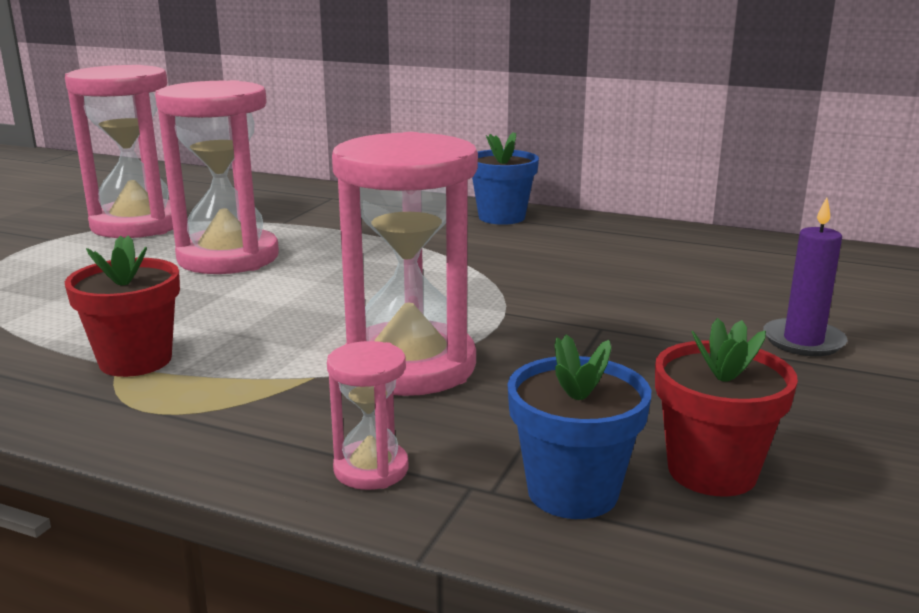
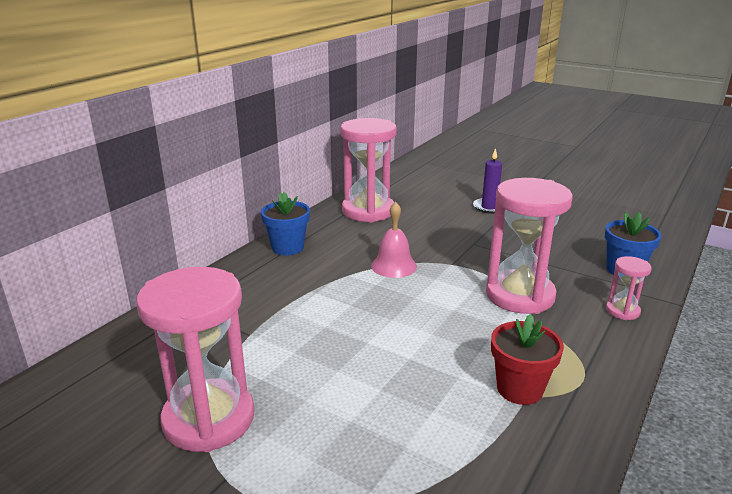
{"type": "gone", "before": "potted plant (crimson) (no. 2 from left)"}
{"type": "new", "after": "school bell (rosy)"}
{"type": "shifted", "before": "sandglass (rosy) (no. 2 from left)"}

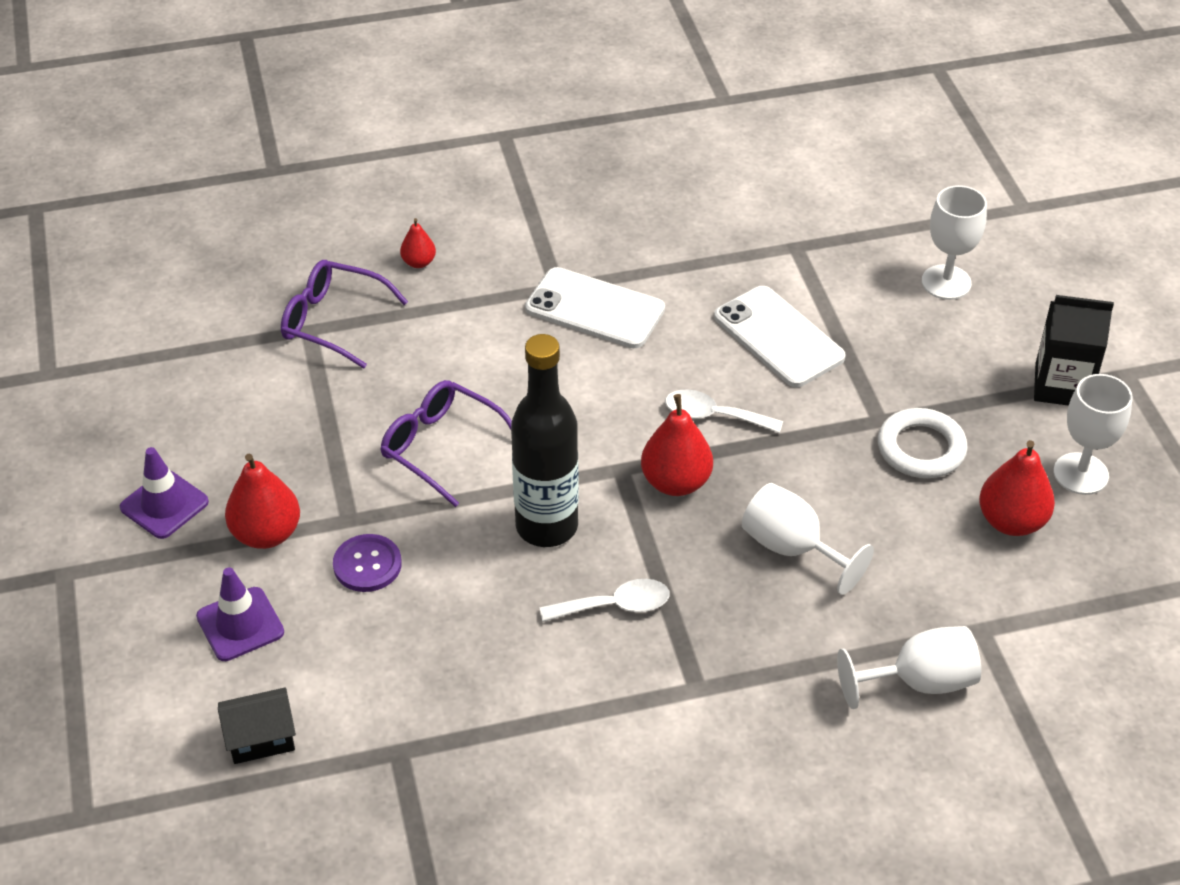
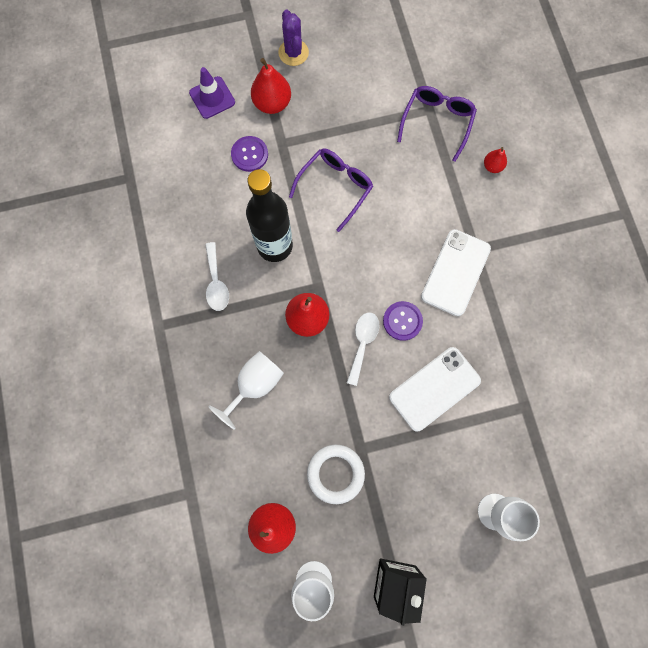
{"type": "gone", "before": "toy house (jet-black)"}
{"type": "gone", "before": "goblet (pure white) (no. 2 from left)"}
{"type": "new", "after": "shirt button (violet) (no. 2 from left)"}
{"type": "swapped", "before": "traffic cone (violet) (no. 1 from left)", "after": "prickly plant (violet)"}

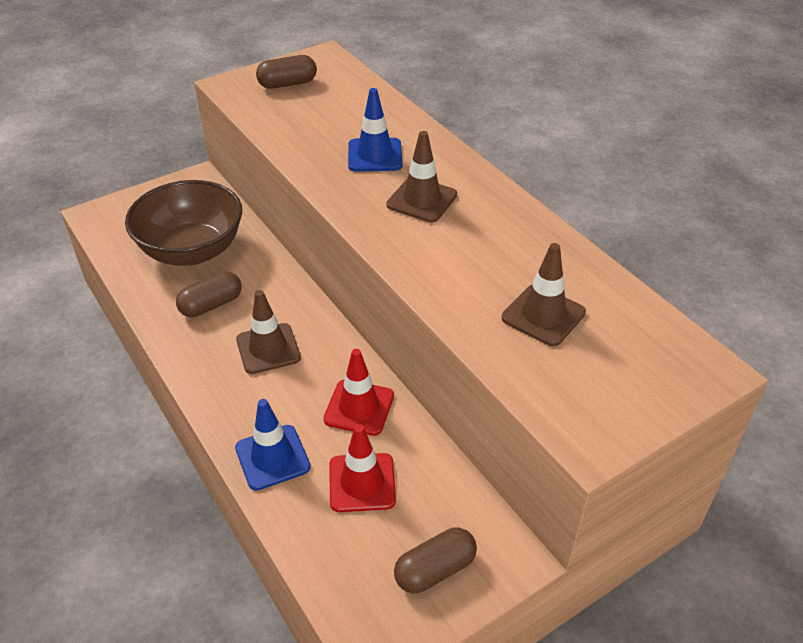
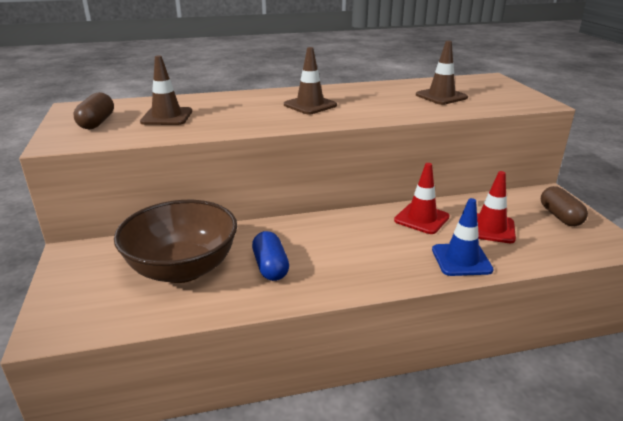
{"type": "gone", "before": "traffic cone (cobalt) (no. 2 from left)"}
{"type": "shifted", "before": "traffic cone (brown) (no. 1 from left)"}
{"type": "repainted", "before": "pill (brown) (no. 1 from left)", "after": "pill (cobalt)"}

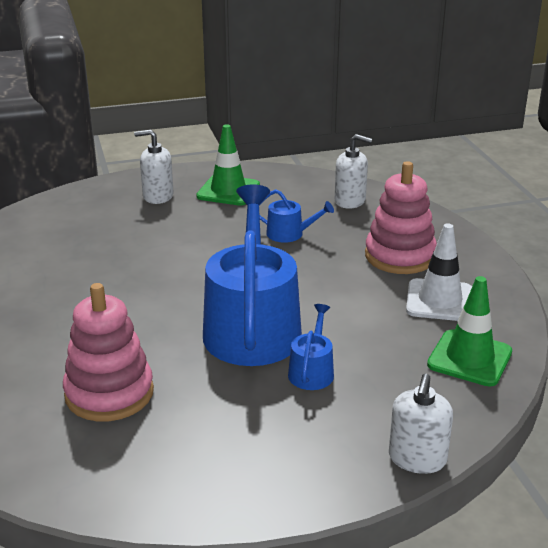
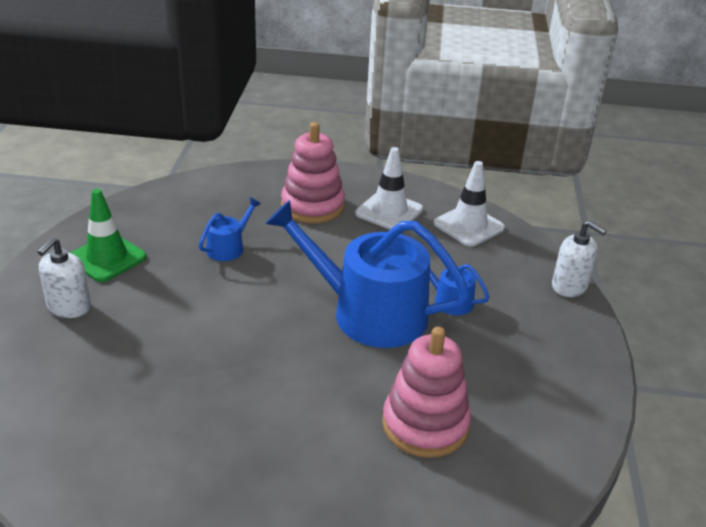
{"type": "gone", "before": "soap pump (pure white) (no. 2 from left)"}
{"type": "repainted", "before": "traffic cone (green) (no. 2 from left)", "after": "traffic cone (pure white) (no. 2 from left)"}

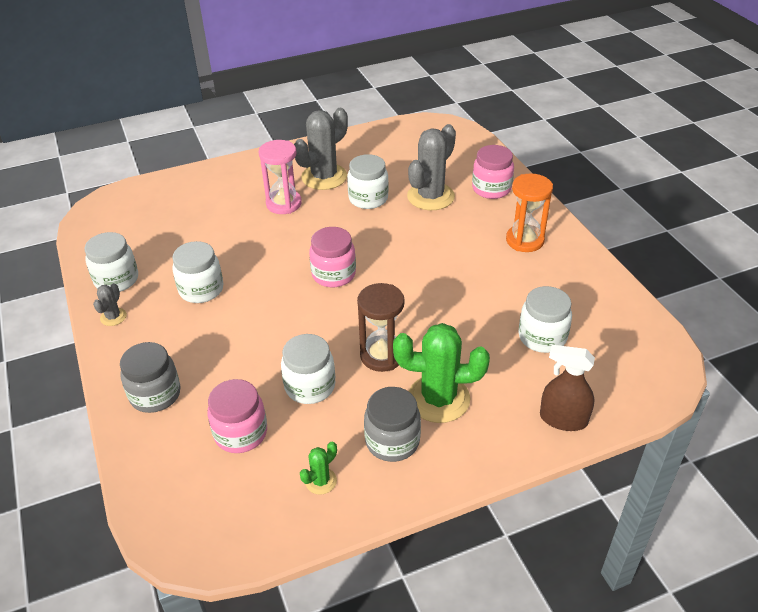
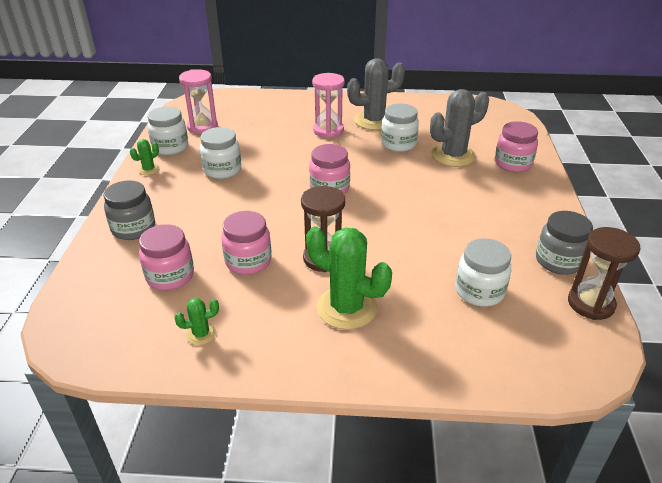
{"type": "gone", "before": "sandglass (orange-coloured)"}
{"type": "gone", "before": "sprayer (brown)"}
{"type": "new", "after": "sandglass (rosy) (no. 1 from left)"}
{"type": "new", "after": "sandglass (brown) (no. 2 from left)"}
{"type": "shifted", "before": "jar (grey) (no. 2 from left)"}
{"type": "repainted", "before": "prickly plant (grey) (no. 1 from left)", "after": "prickly plant (green) (no. 1 from left)"}
{"type": "repainted", "before": "jar (pure white) (no. 3 from left)", "after": "jar (rosy) (no. 2 from left)"}

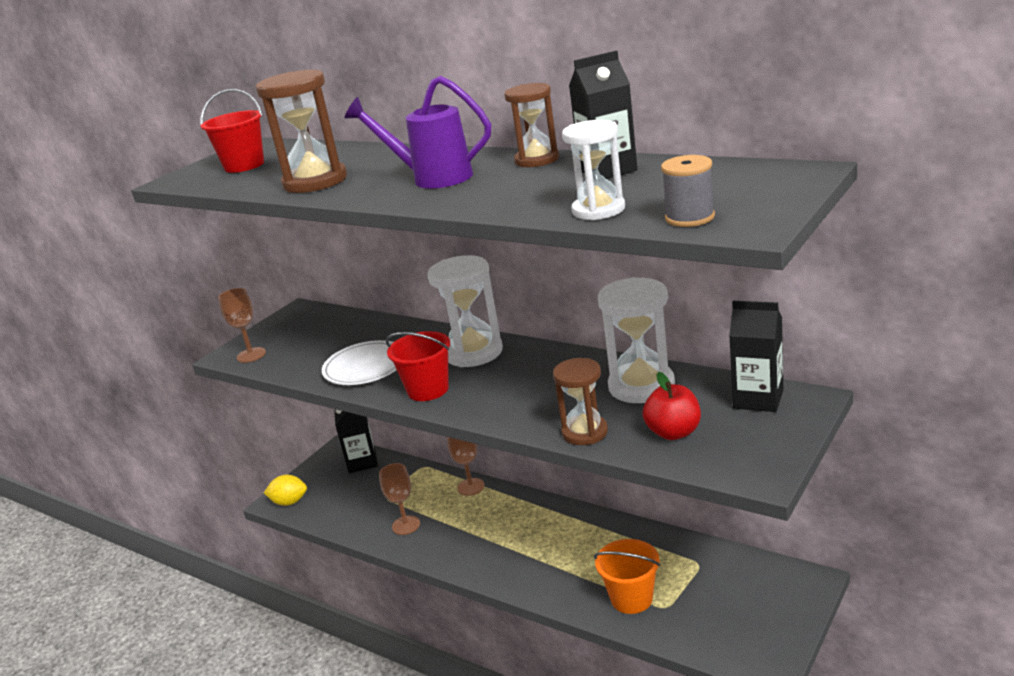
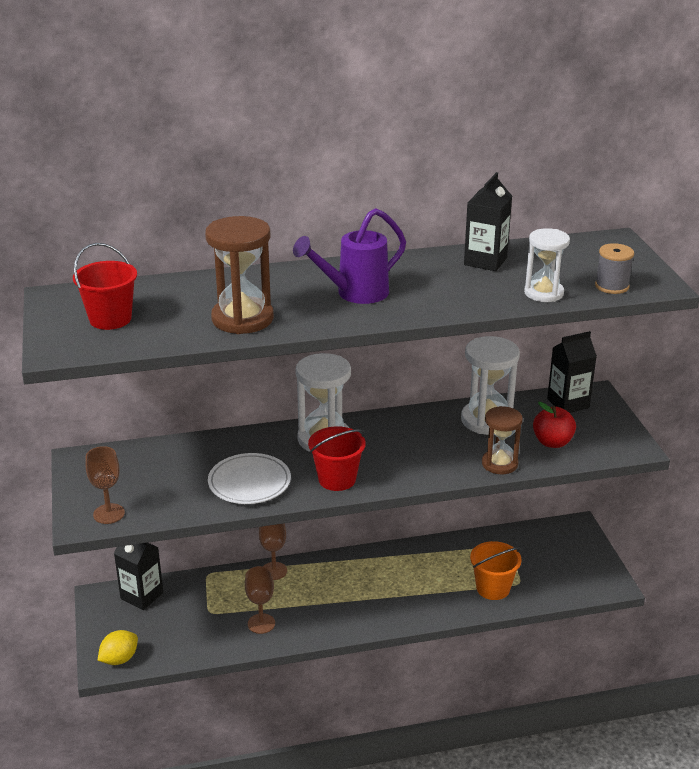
{"type": "gone", "before": "sandglass (brown) (no. 2 from left)"}

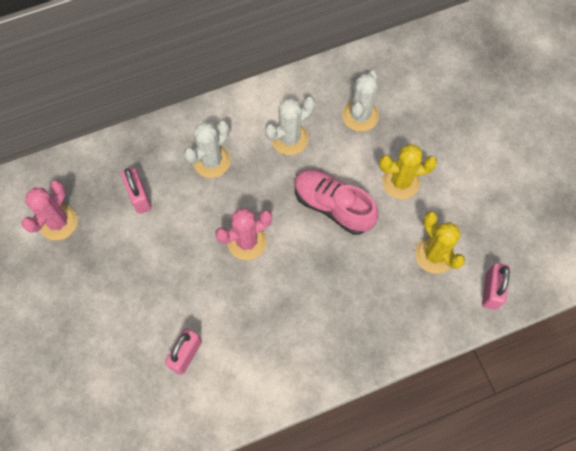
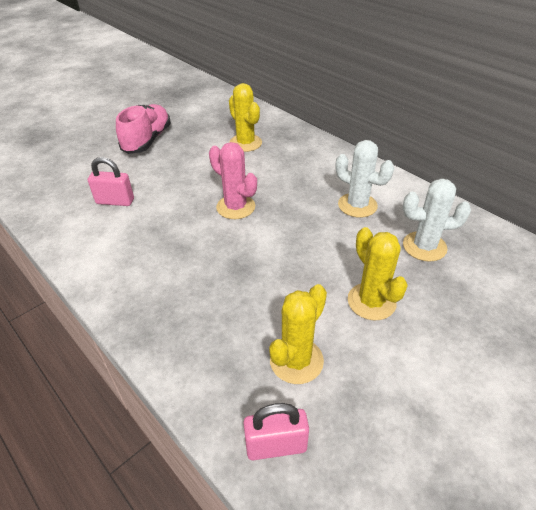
{"type": "gone", "before": "prickly plant (rosy) (no. 1 from left)"}
{"type": "gone", "before": "prickly plant (pure white) (no. 1 from left)"}
{"type": "shifted", "before": "shoe (rosy)"}
{"type": "swapped", "before": "padlock (rosy) (no. 1 from left)", "after": "prickly plant (bright yellow) (no. 1 from left)"}

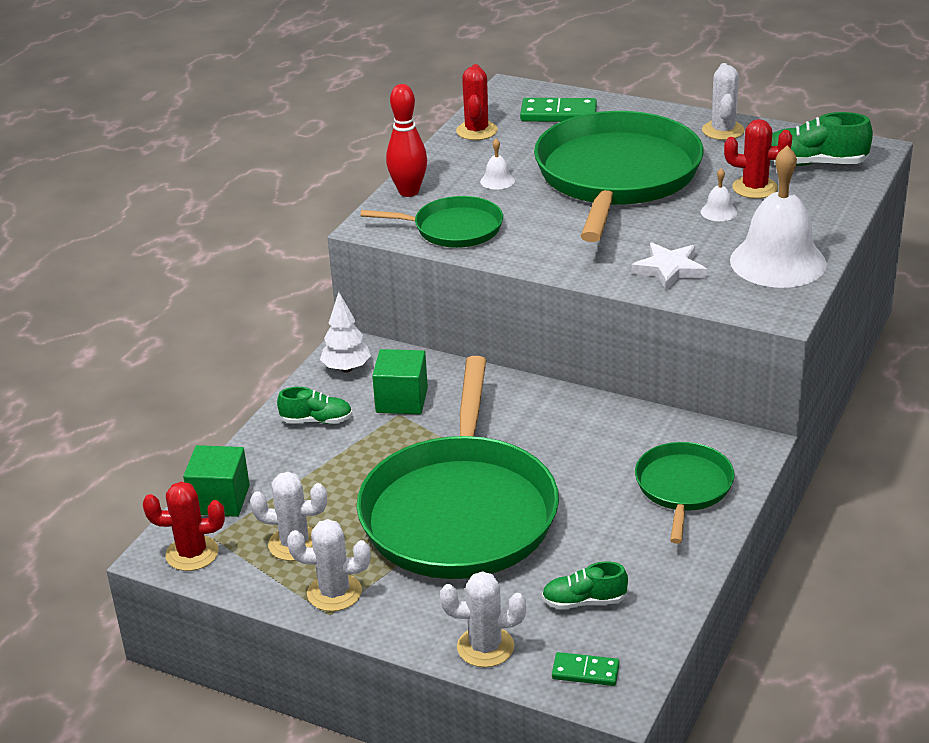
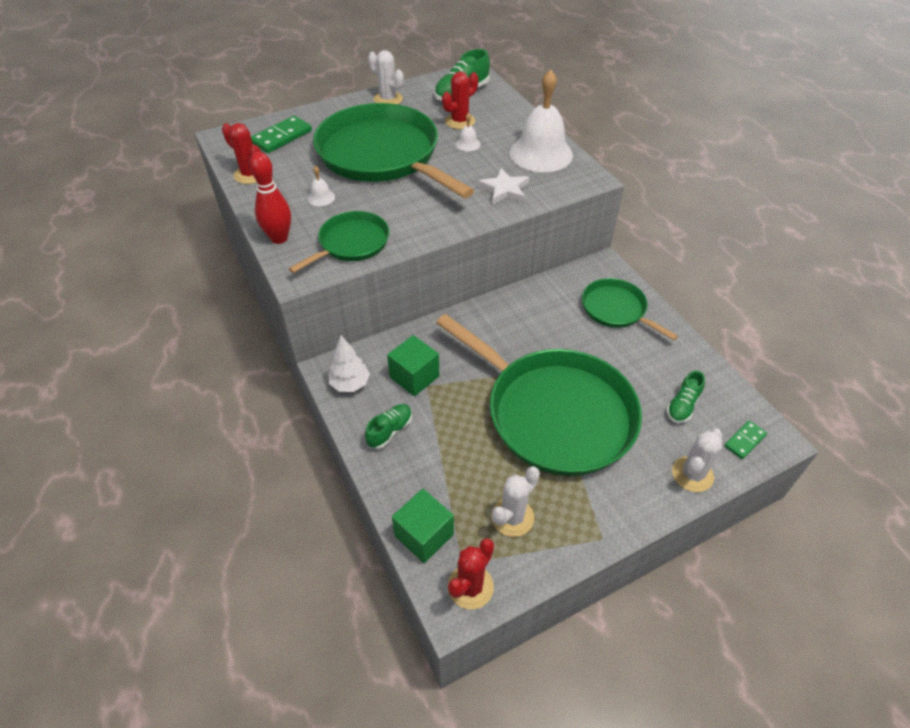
{"type": "gone", "before": "prickly plant (pure white) (no. 2 from left)"}

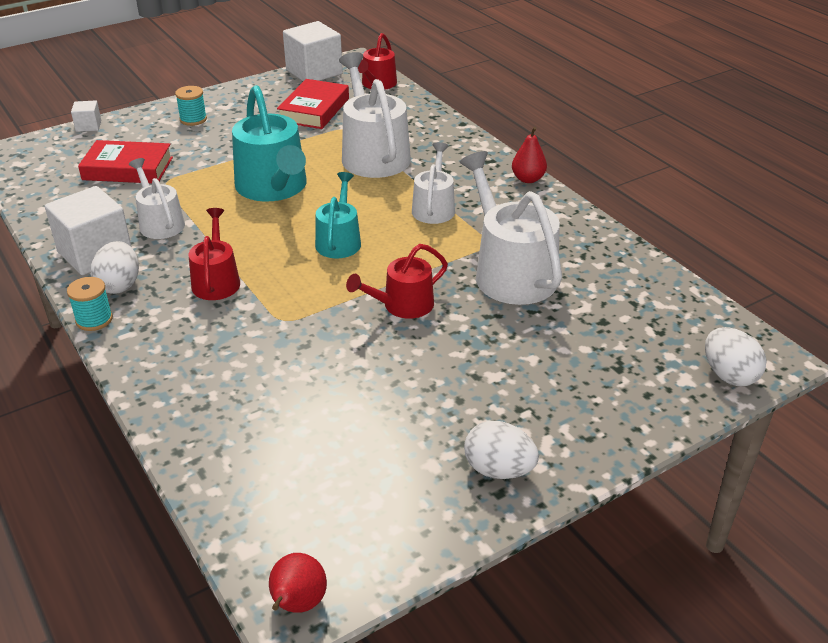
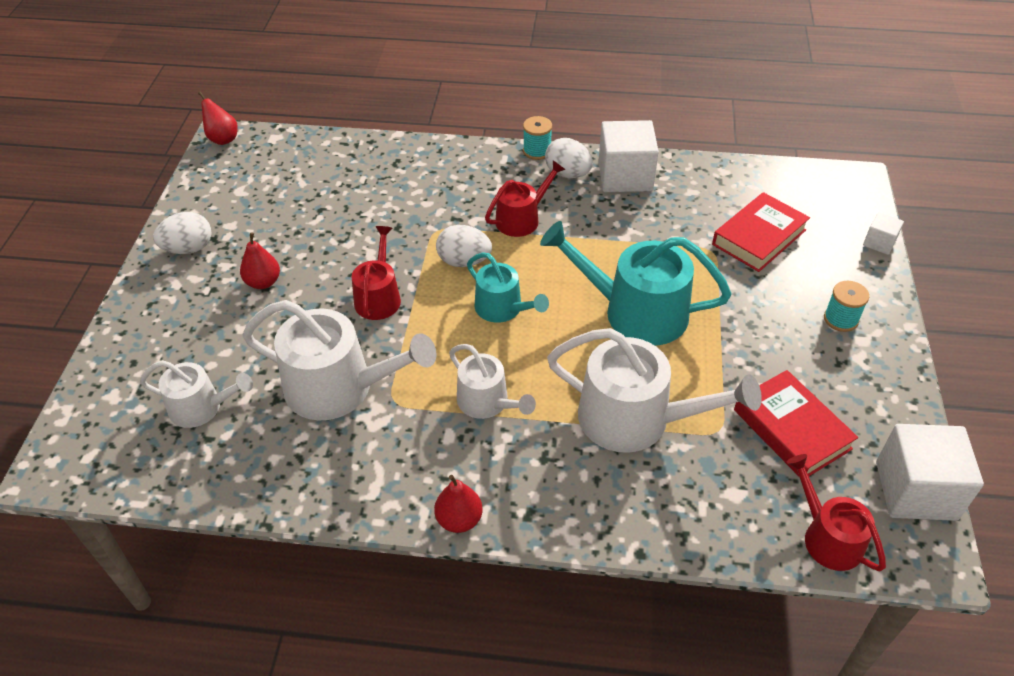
{"type": "new", "after": "toy pear (crimson) (no. 2 from left)"}
{"type": "shifted", "before": "sprinkling can (pure white) (no. 1 from left)"}
{"type": "shifted", "before": "egg shape (pure white) (no. 3 from left in the first image)", "after": "egg shape (pure white) (no. 2 from left)"}
{"type": "rotated", "before": "sprinkling can (crimson) (no. 1 from left in the first image)", "turn": -75}

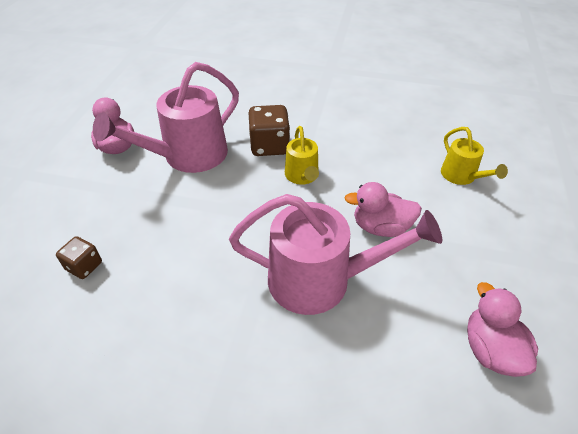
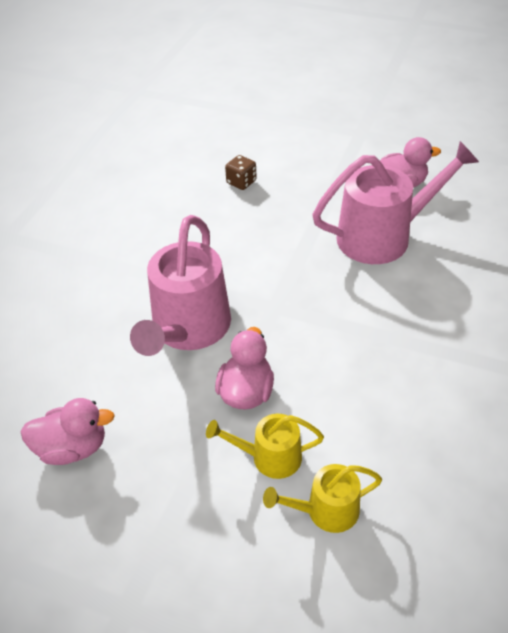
{"type": "gone", "before": "game die (brown) (no. 2 from left)"}
{"type": "shifted", "before": "sprinkling can (bright yellow) (no. 1 from left)"}
{"type": "rotated", "before": "sprinkling can (rosy) (no. 1 from left in the first image)", "turn": 105}

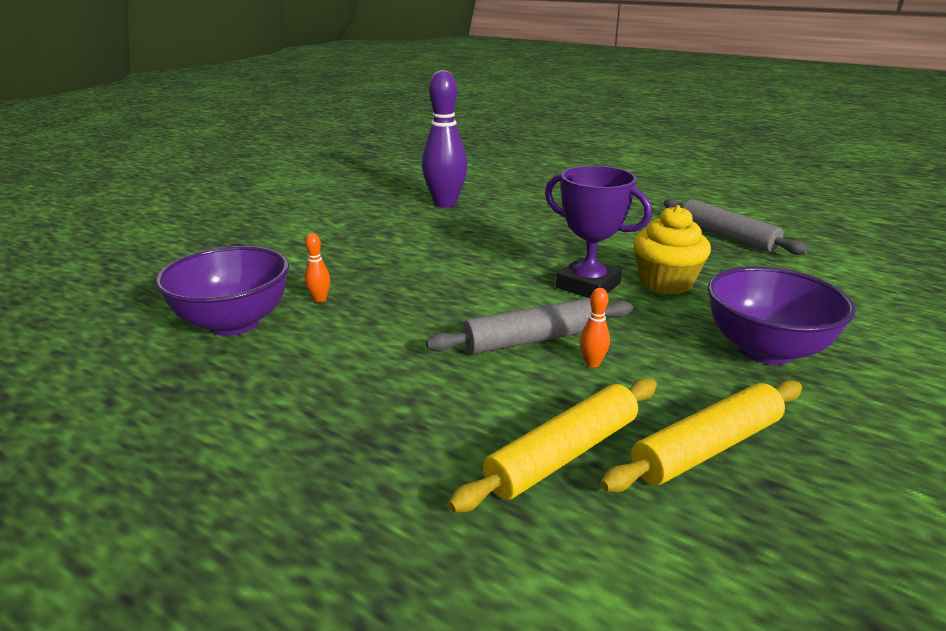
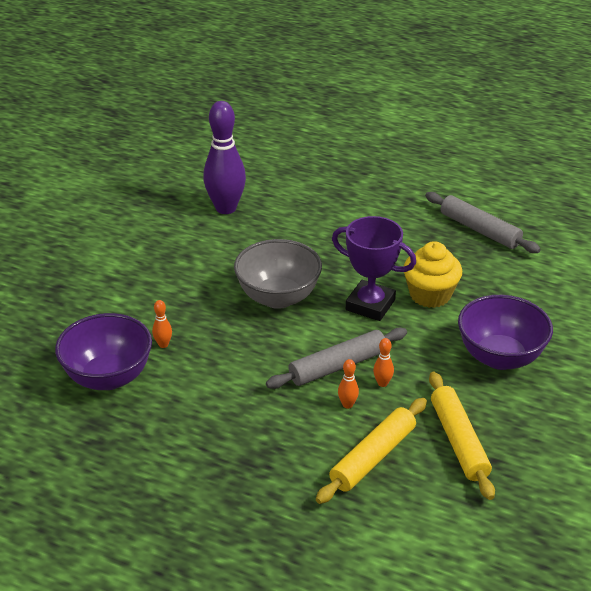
{"type": "new", "after": "serving bowl (grey)"}
{"type": "new", "after": "skittle (orange-coloured) (no. 2 from left)"}
{"type": "rotated", "before": "rolling pin (bright yellow) (no. 2 from left)", "turn": -60}

